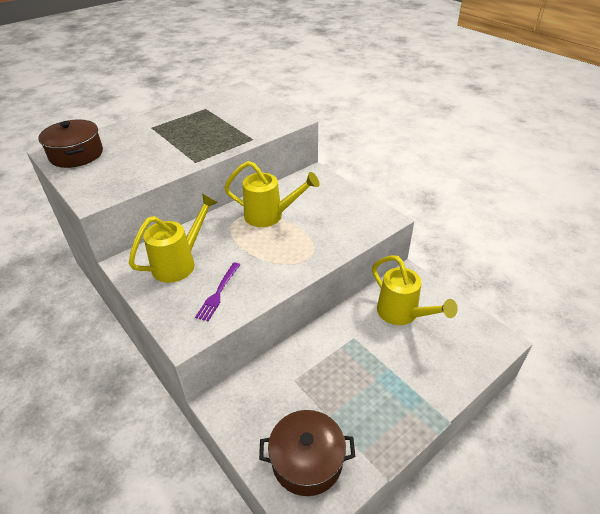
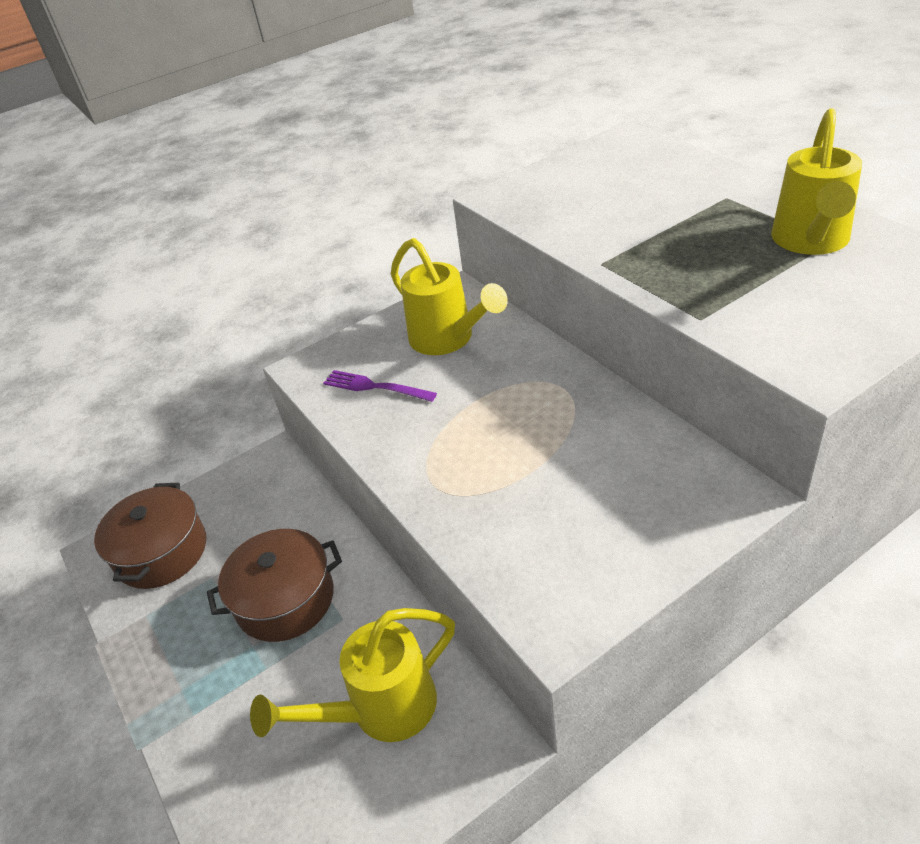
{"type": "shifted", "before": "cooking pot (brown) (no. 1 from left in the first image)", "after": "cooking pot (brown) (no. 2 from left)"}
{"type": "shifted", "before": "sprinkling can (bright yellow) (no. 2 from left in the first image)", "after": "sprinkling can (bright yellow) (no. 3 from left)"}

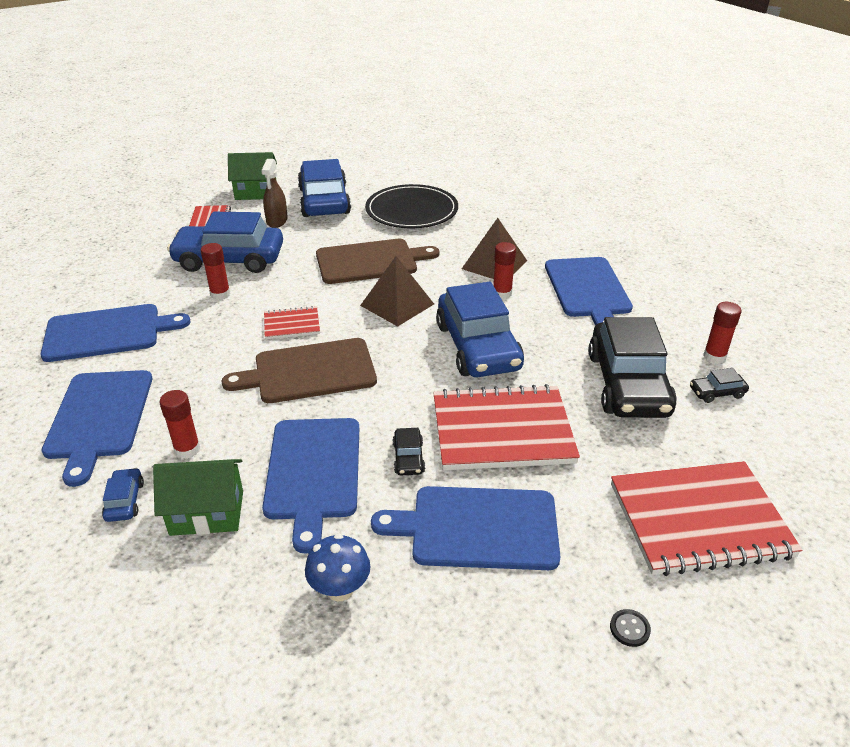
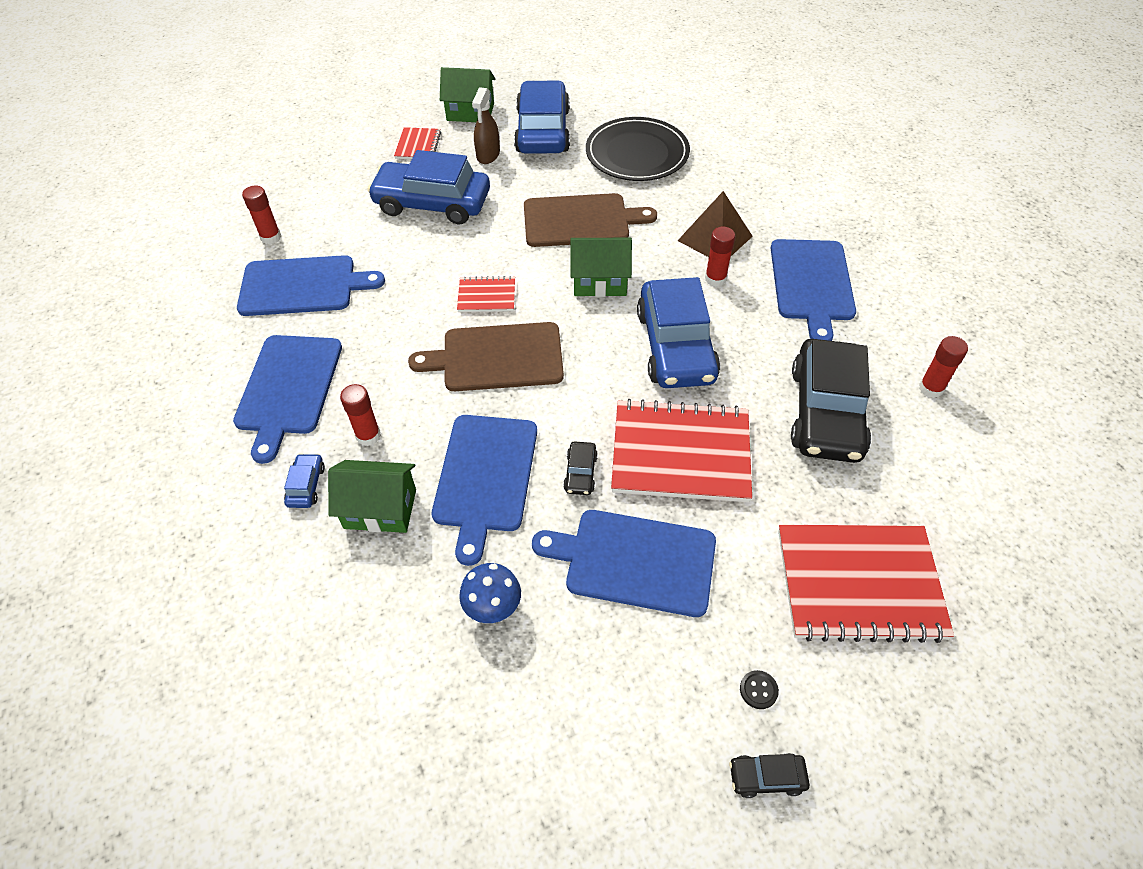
{"type": "shifted", "before": "stick of glue (crimson) (no. 2 from left in the first image)", "after": "stick of glue (crimson) (no. 1 from left)"}
{"type": "shifted", "before": "toy car (jet-black) (no. 3 from left in the first image)", "after": "toy car (jet-black) (no. 2 from left)"}
{"type": "swapped", "before": "pyramid shape (brown) (no. 1 from left)", "after": "toy house (green) (no. 3 from left)"}

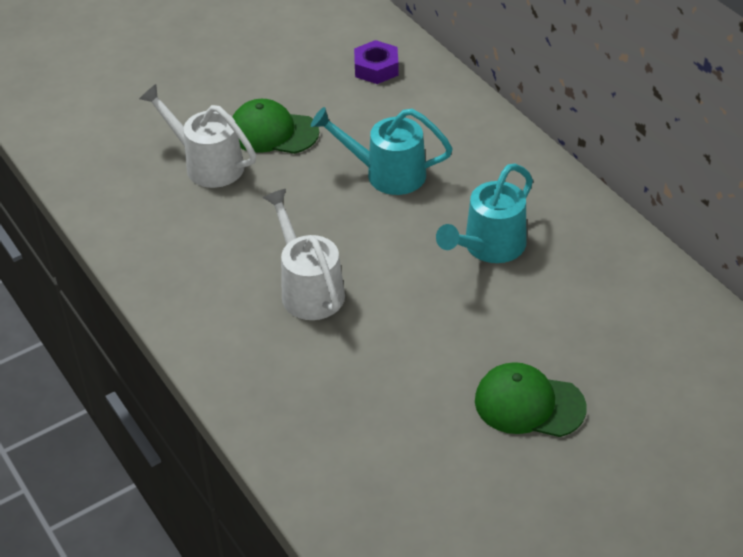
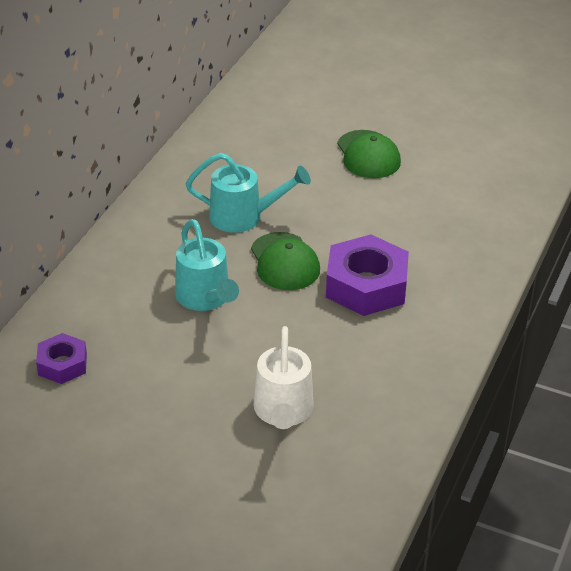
{"type": "shifted", "before": "cap (green) (no. 1 from left)"}
{"type": "swapped", "before": "sprinkling can (pure white) (no. 2 from left)", "after": "nut (violet) (no. 2 from left)"}

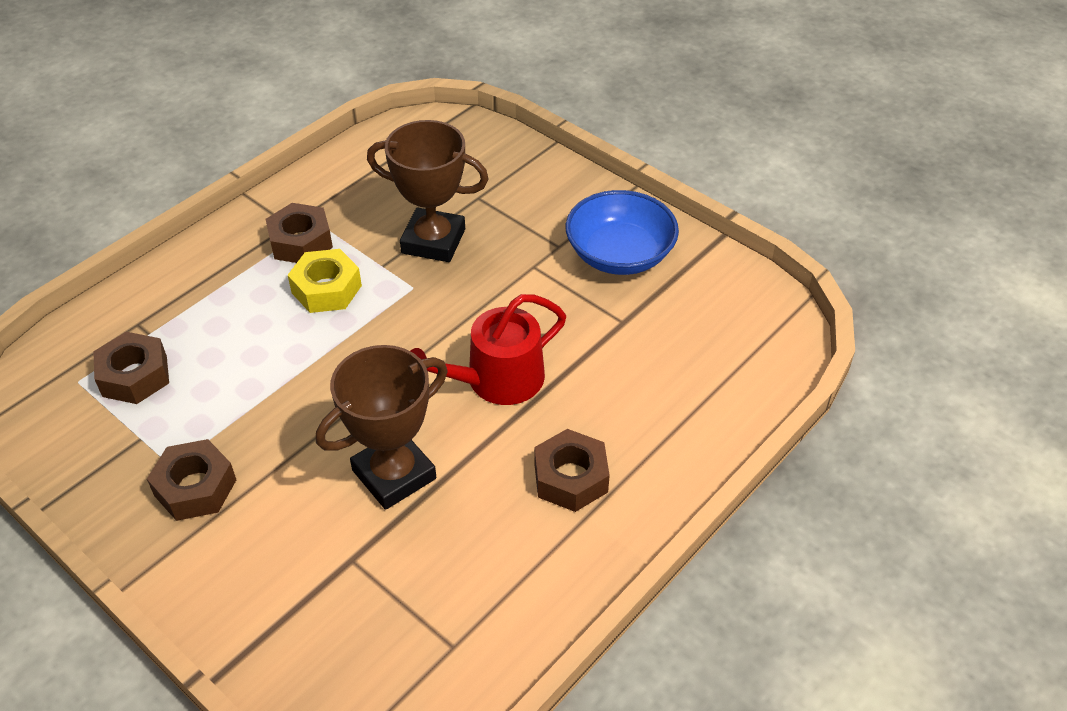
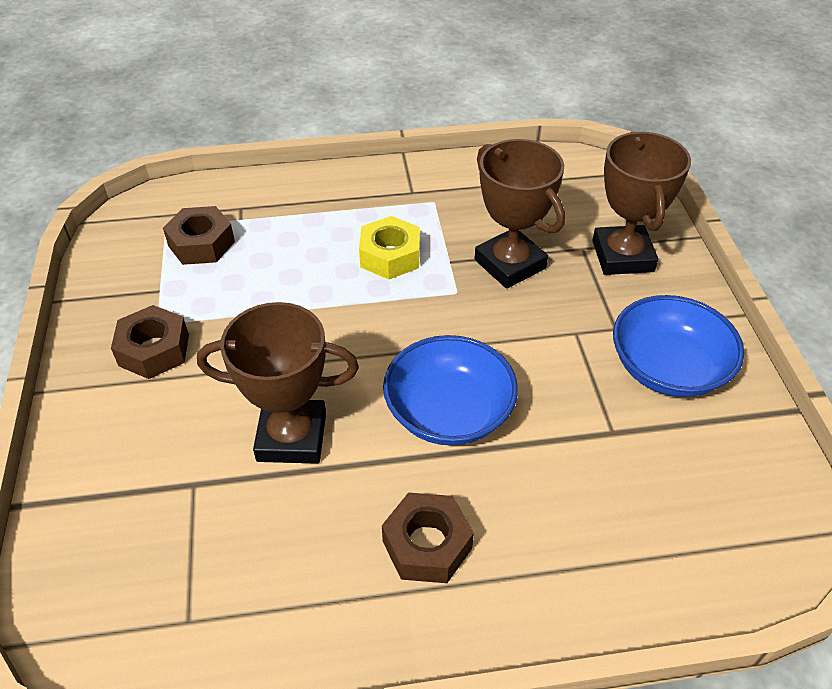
{"type": "gone", "before": "nut (brown) (no. 3 from left)"}
{"type": "new", "after": "prize cup (brown) (no. 3 from left)"}
{"type": "swapped", "before": "sprinkling can (crimson)", "after": "serving bowl (cobalt) (no. 1 from left)"}

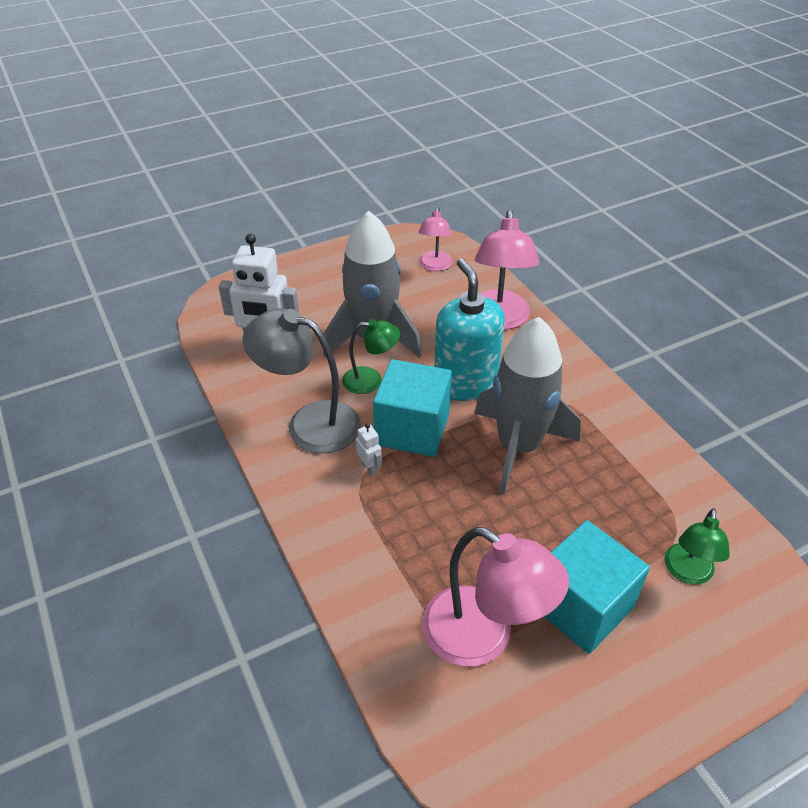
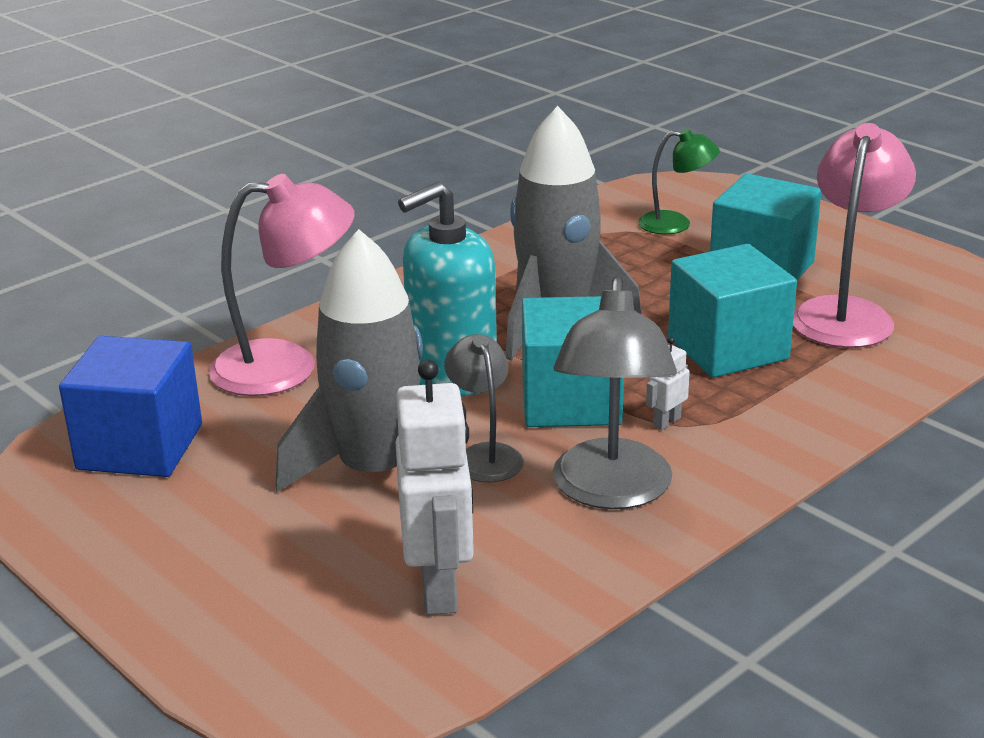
{"type": "new", "after": "cube (teal) (no. 2 from left)"}
{"type": "swapped", "before": "reading lamp (rosy) (no. 1 from left)", "after": "cube (cobalt)"}
{"type": "repainted", "before": "reading lamp (green) (no. 1 from left)", "after": "reading lamp (grey) (no. 1 from left)"}

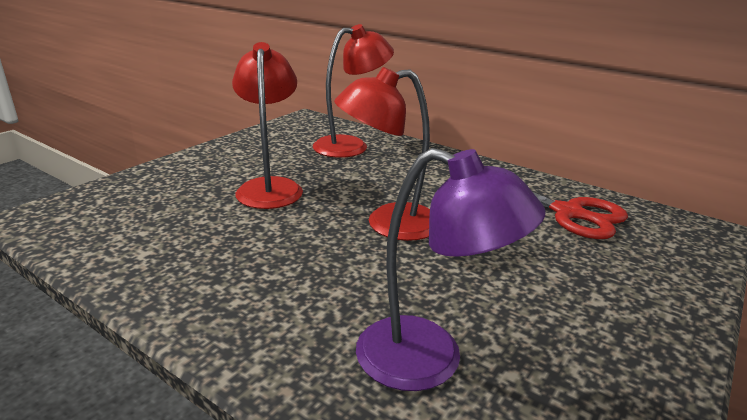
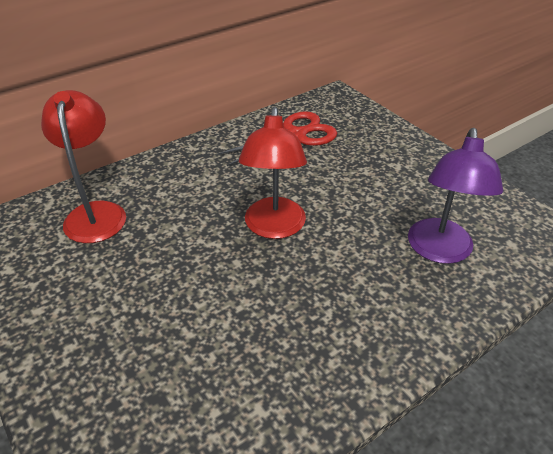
{"type": "gone", "before": "reading lamp (crimson) (no. 1 from left)"}
{"type": "rotated", "before": "reading lamp (violet)", "turn": 150}

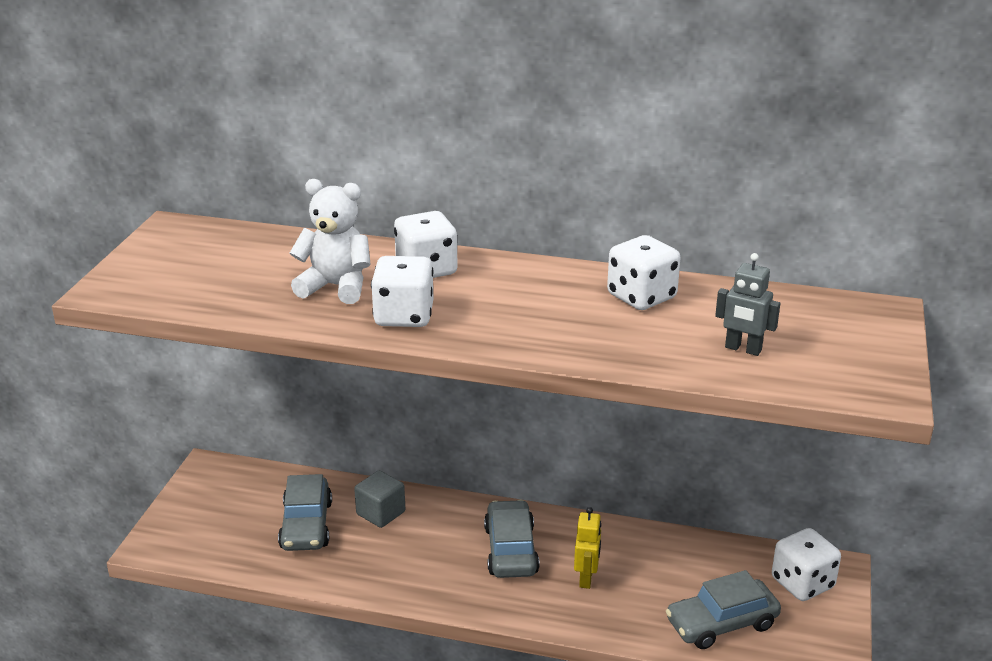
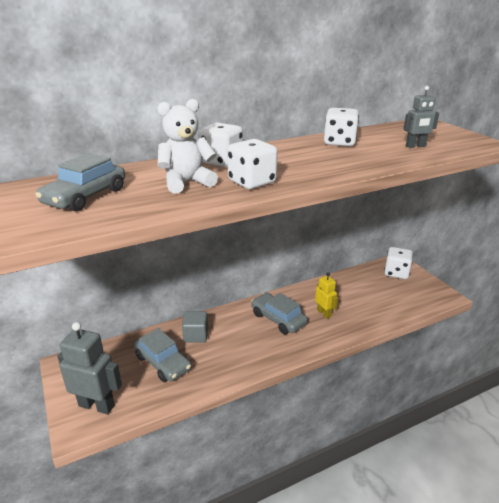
{"type": "new", "after": "toy robot (grey) (no. 1 from left)"}
{"type": "shifted", "before": "toy car (grey) (no. 3 from left in the first image)", "after": "toy car (grey) (no. 1 from left)"}

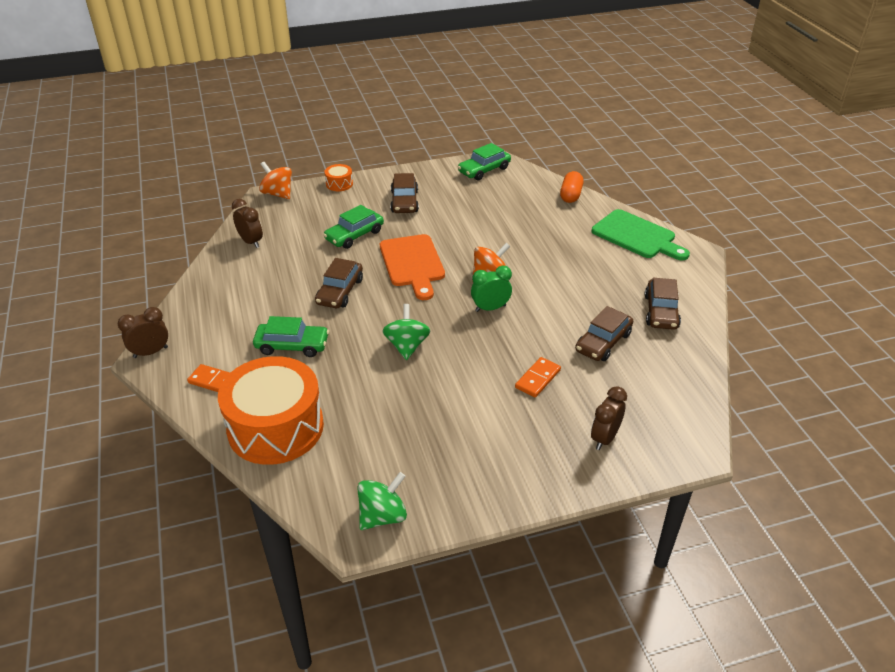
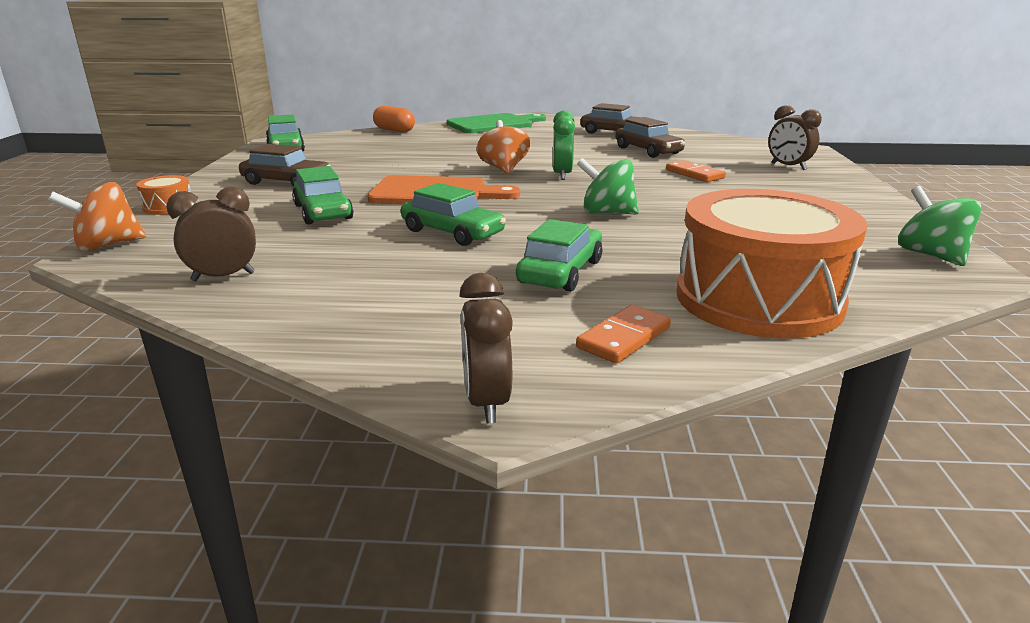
{"type": "repainted", "before": "toy car (brown) (no. 1 from left)", "after": "toy car (green) (no. 3 from left)"}

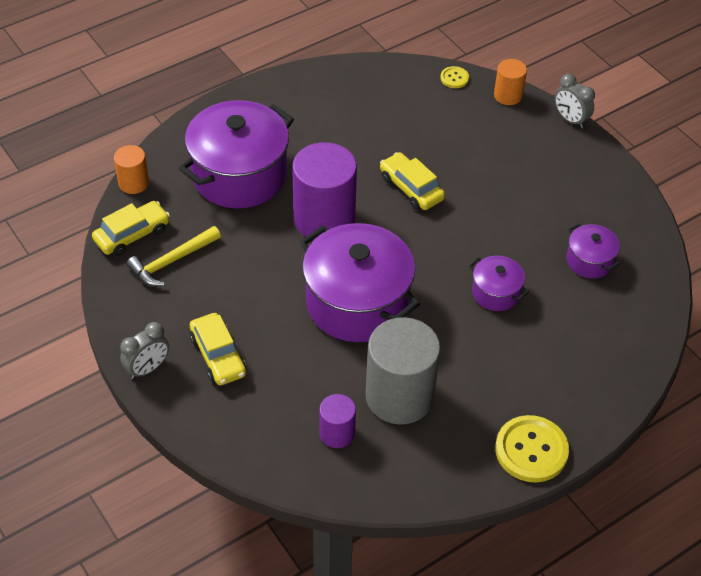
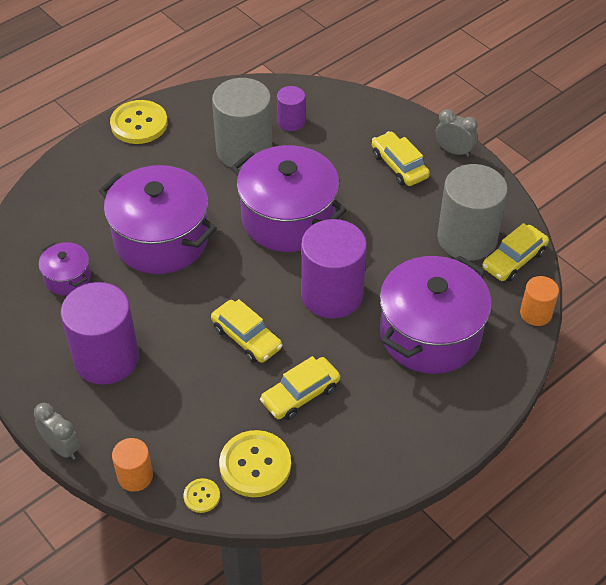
{"type": "new", "after": "solid cylinder (violet) (no. 1 from left)"}
{"type": "new", "after": "shirt button (bright yellow) (no. 3 from left)"}
{"type": "new", "after": "toy car (bright yellow) (no. 2 from left)"}
{"type": "swapped", "before": "hammer (bright yellow)", "after": "solid cylinder (grey) (no. 2 from left)"}
{"type": "rotated", "before": "alarm clock (grey) (no. 1 from left in the first image)", "turn": 75}
{"type": "scaled", "before": "cooking pot (violet) (no. 3 from left in the first image)", "scale": 2.1}

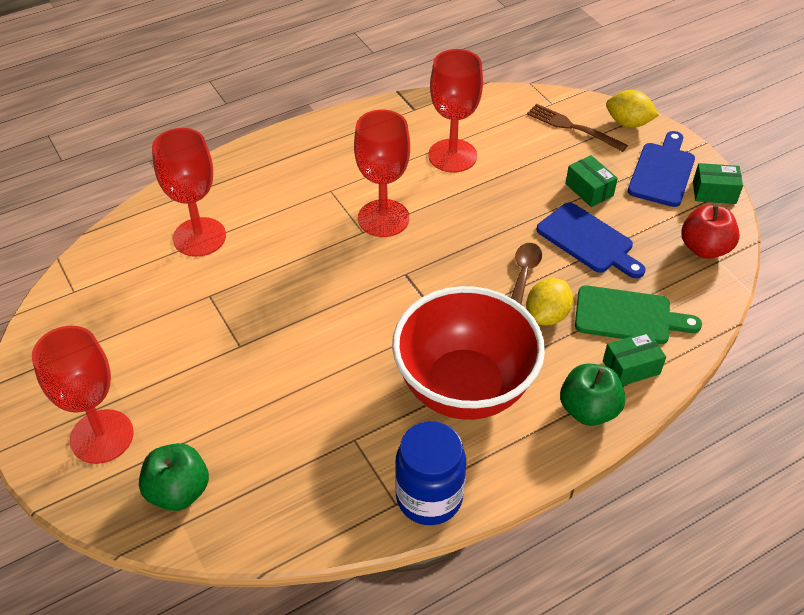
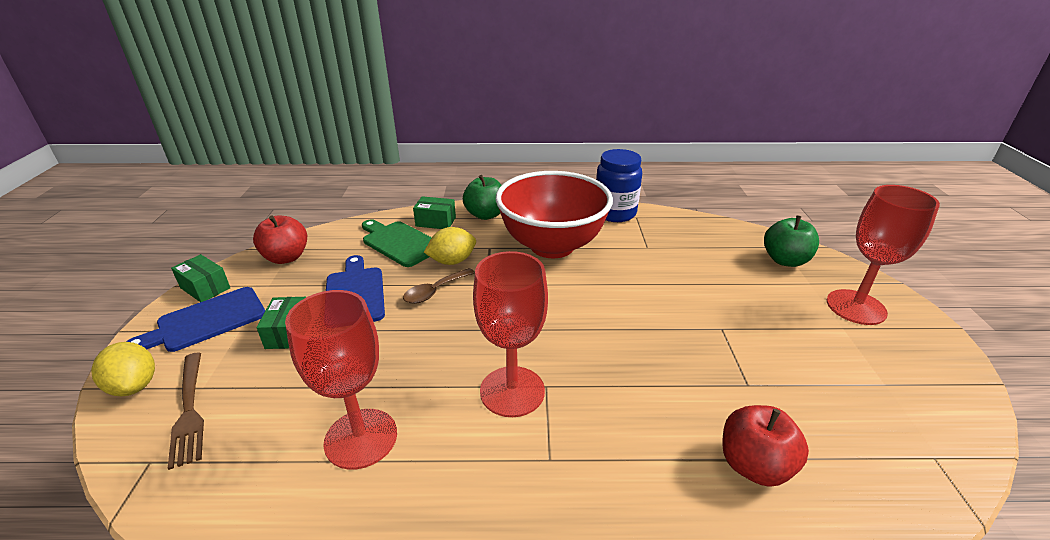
{"type": "swapped", "before": "goblet (crimson) (no. 2 from left)", "after": "apple fruit (crimson) (no. 2 from left)"}

